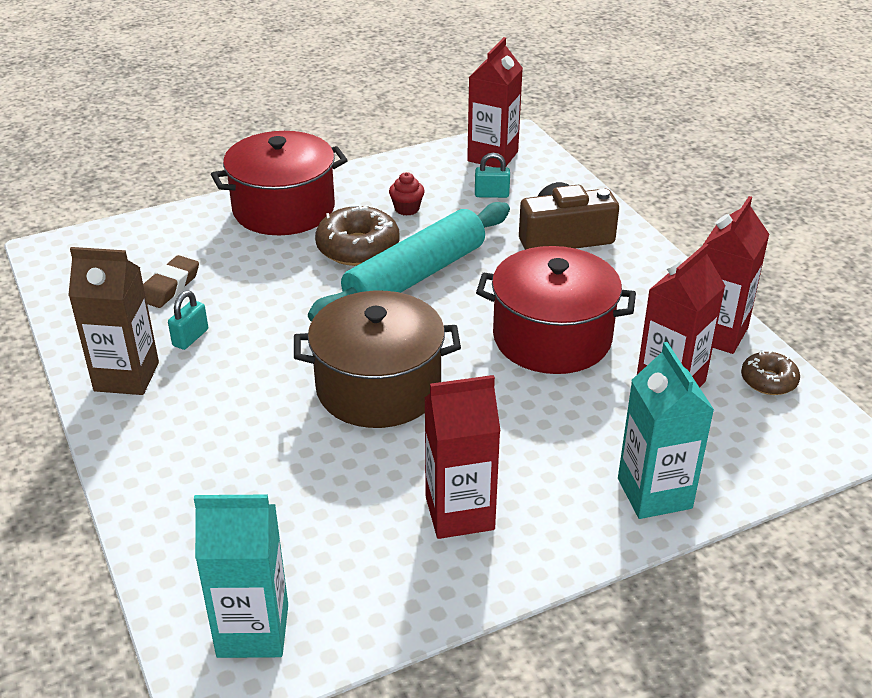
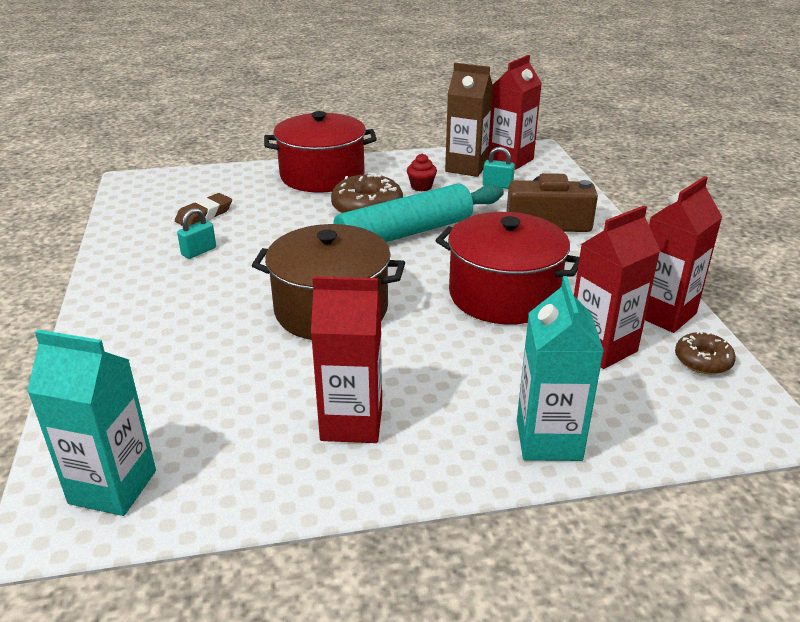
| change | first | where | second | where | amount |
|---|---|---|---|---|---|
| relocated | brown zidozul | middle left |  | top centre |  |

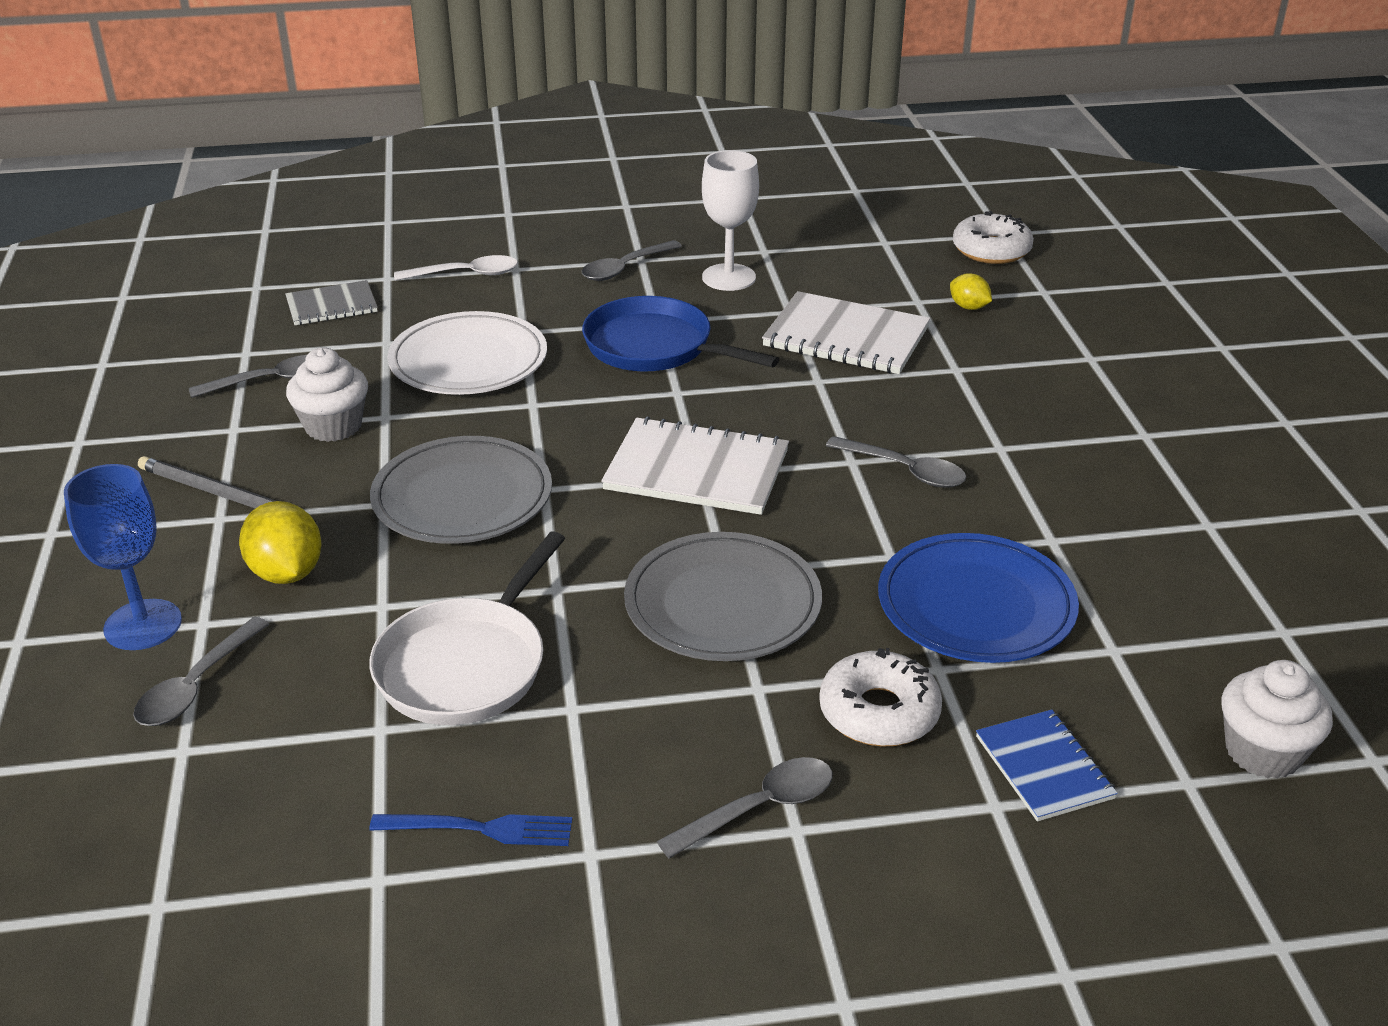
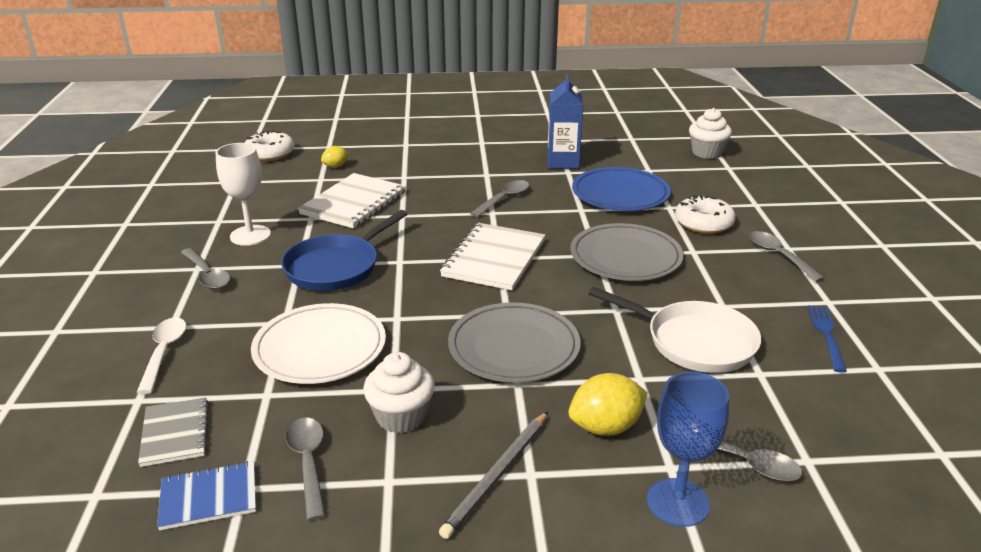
| change | first | where | second | where | amount |
|---|---|---|---|---|---|
| appeared |  |  | blue zidozul | top centre |  |
| relocated | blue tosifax | bottom right |  | bottom left |  |

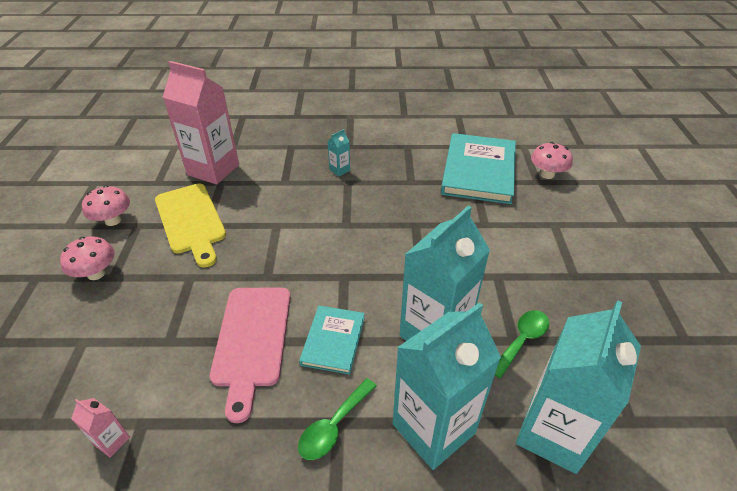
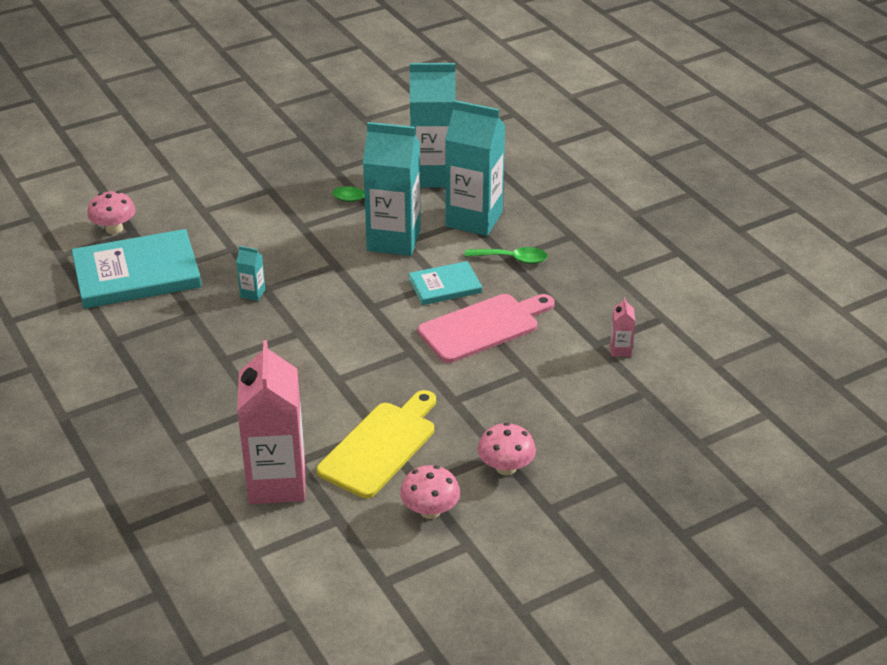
| change | first | where | second | where | amount |
|---|---|---|---|---|---|
| relocated | turquoise zidozul (no. 1 from left) | top centre |  | middle left |  |

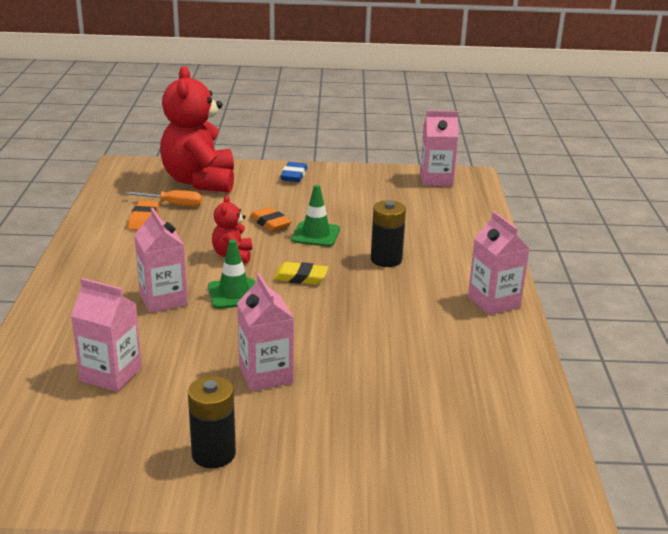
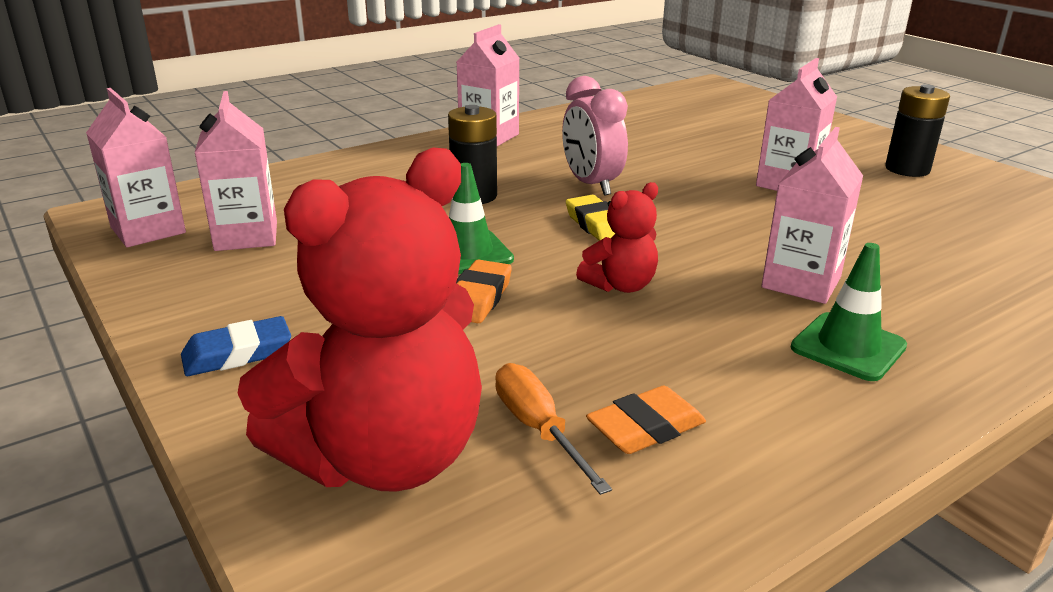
| change | first | where | second | where | amount |
|---|---|---|---|---|---|
| appeared |  |  | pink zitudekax | top centre |  |
| relocated | pink zidozul (no. 1 from left in the first image) | middle left | pink zidozul (no. 2 from left) | top left |  |
| relocated | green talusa (no. 1 from left in the first image) | centre | green talusa (no. 2 from left) | middle right |  |

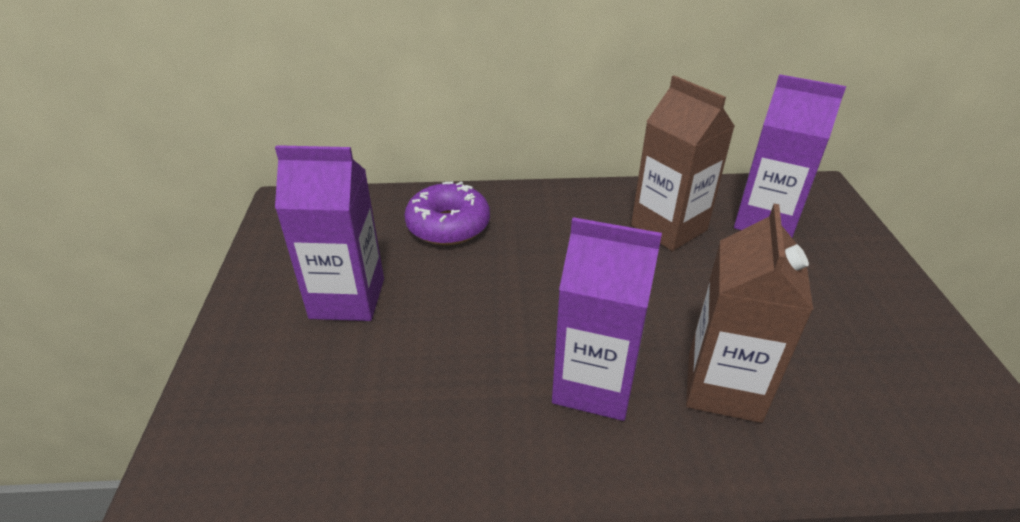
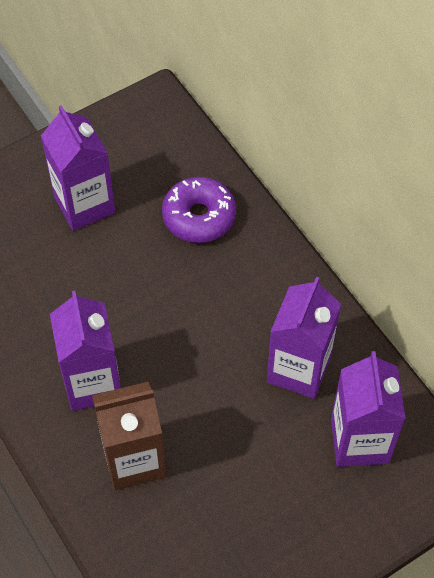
| change | first | where | second | where | amount |
|---|---|---|---|---|---|
| colour | brown zidozul (no. 1 from left) | top right | purple zidozul (no. 3 from left) | middle right |  |

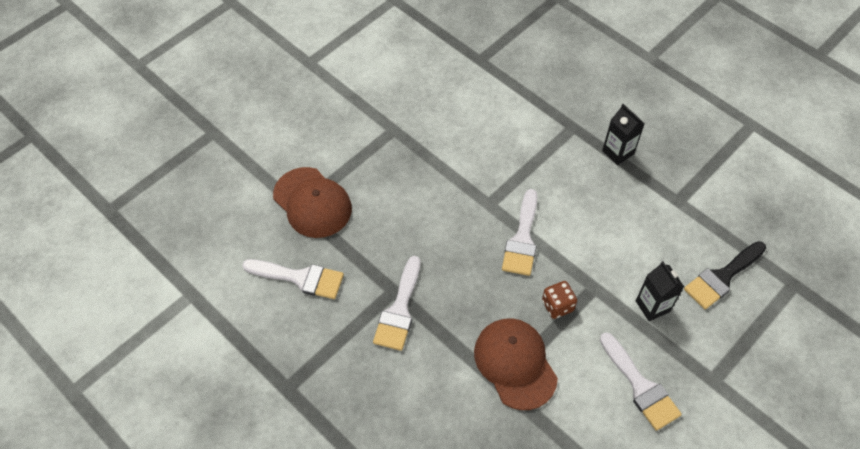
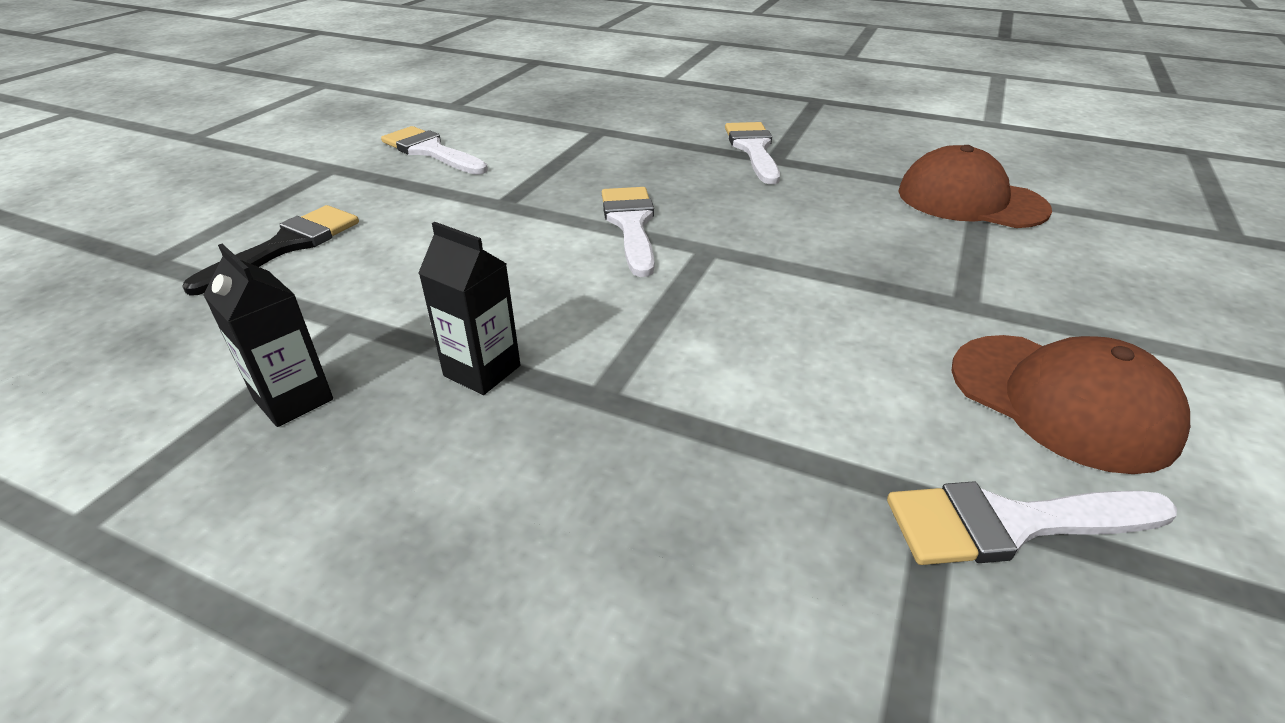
| change | first | where | second | where | amount |
|---|---|---|---|---|---|
| missing | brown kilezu | bottom centre |  |  |  |
| relocated | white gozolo (no. 1 from left in the first image) | centre | white gozolo (no. 4 from left) | bottom right |  |
| relocated | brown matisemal (no. 2 from left) | bottom centre |  | middle right |  |
| relocated | black zidozul (no. 2 from left in the first image) | middle right | black zidozul (no. 1 from left) | middle left |  |

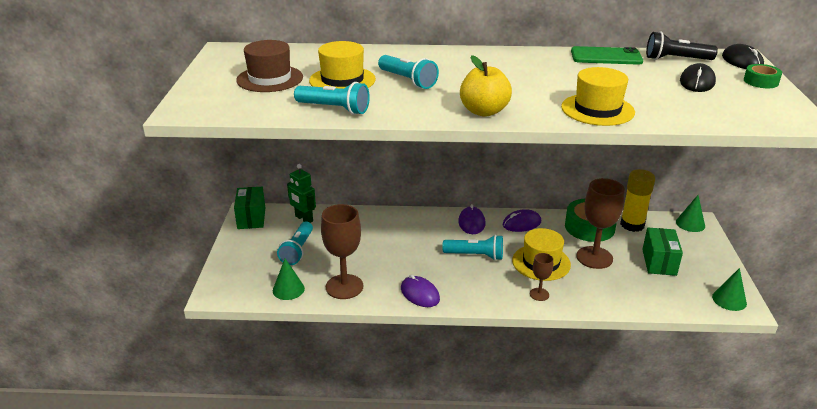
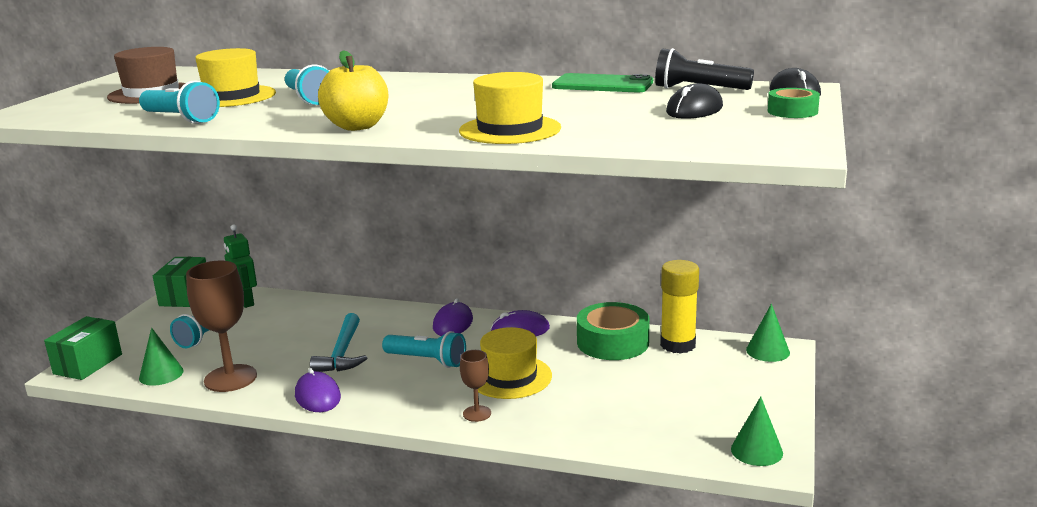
| change | first | where | second | where | amount |
|---|---|---|---|---|---|
| missing | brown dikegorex (no. 3 from left) | middle right |  |  |  |
| appeared |  |  | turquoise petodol | bottom left |  |
| relocated | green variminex (no. 2 from left in the first image) | middle right | green variminex (no. 1 from left) | bottom left |  |

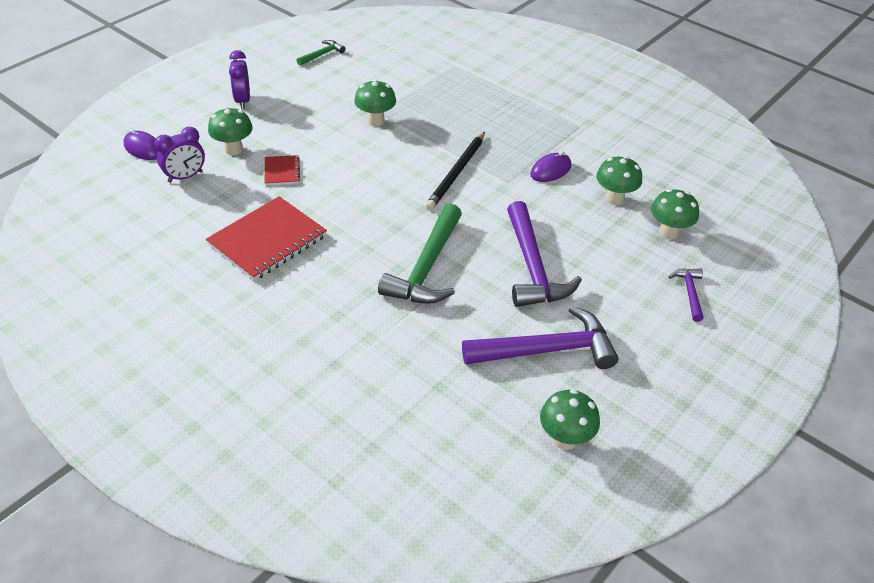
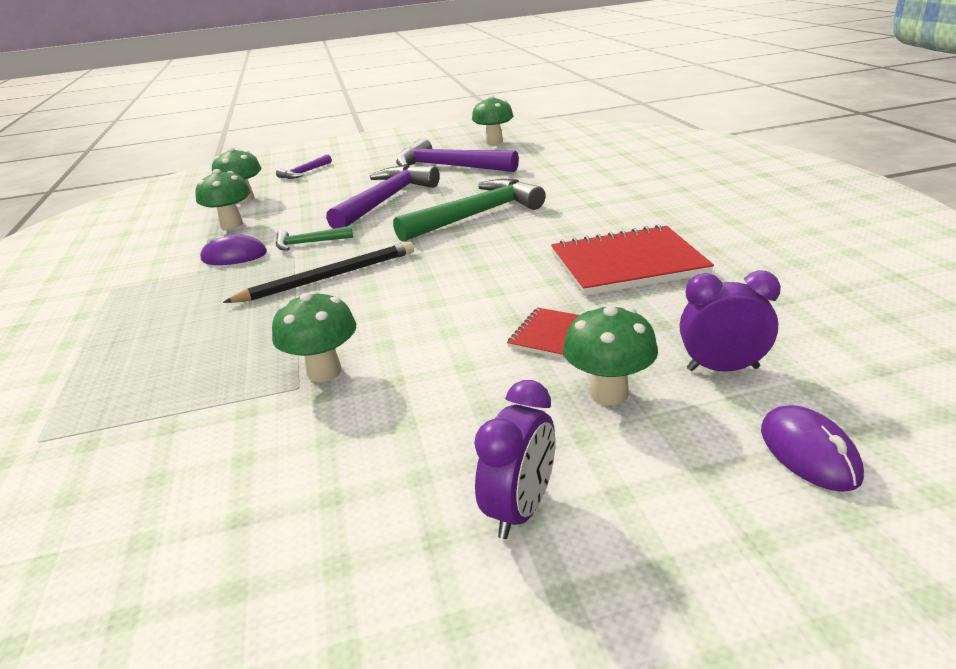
| change | first | where | second | where | amount |
|---|---|---|---|---|---|
| relocated | green petodol (no. 1 from left) | top centre |  | middle left |  |

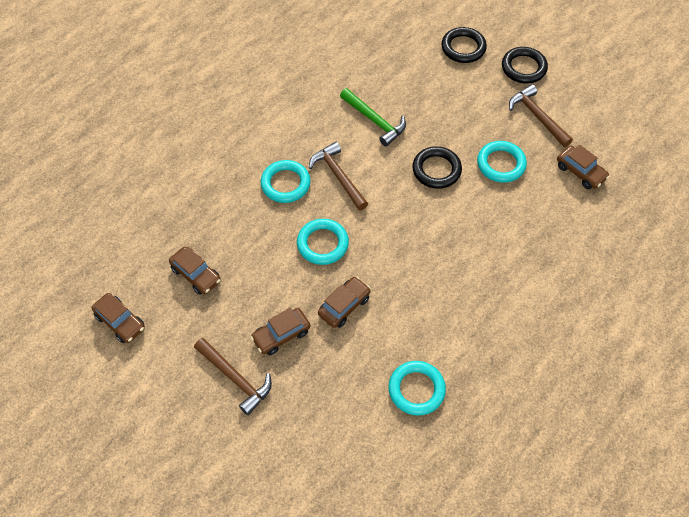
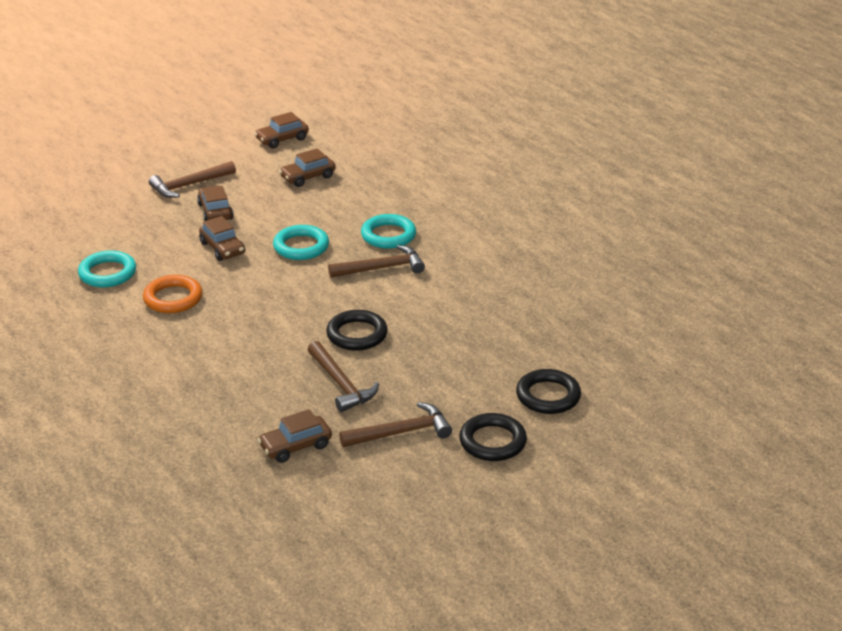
| change | first | where | second | where | amount |
|---|---|---|---|---|---|
| missing | green petodol | top centre |  |  |  |
| appeared |  |  | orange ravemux | middle left |  |
| exchanged | turquoise ravemux (no. 4 from left) | top right | brown petodol (no. 2 from left) | centre |  |

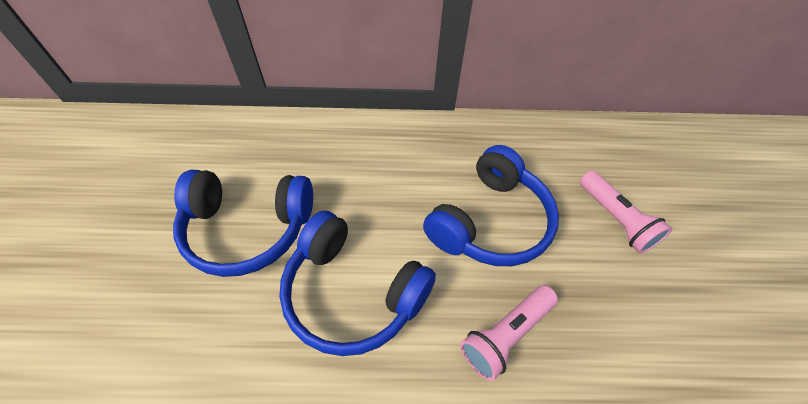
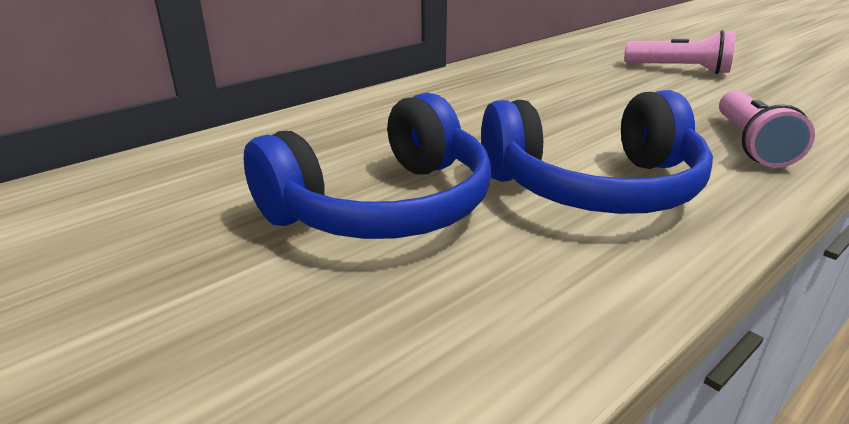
| change | first | where | second | where | amount |
|---|---|---|---|---|---|
| missing | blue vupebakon (no. 3 from left) | centre |  |  |  |

